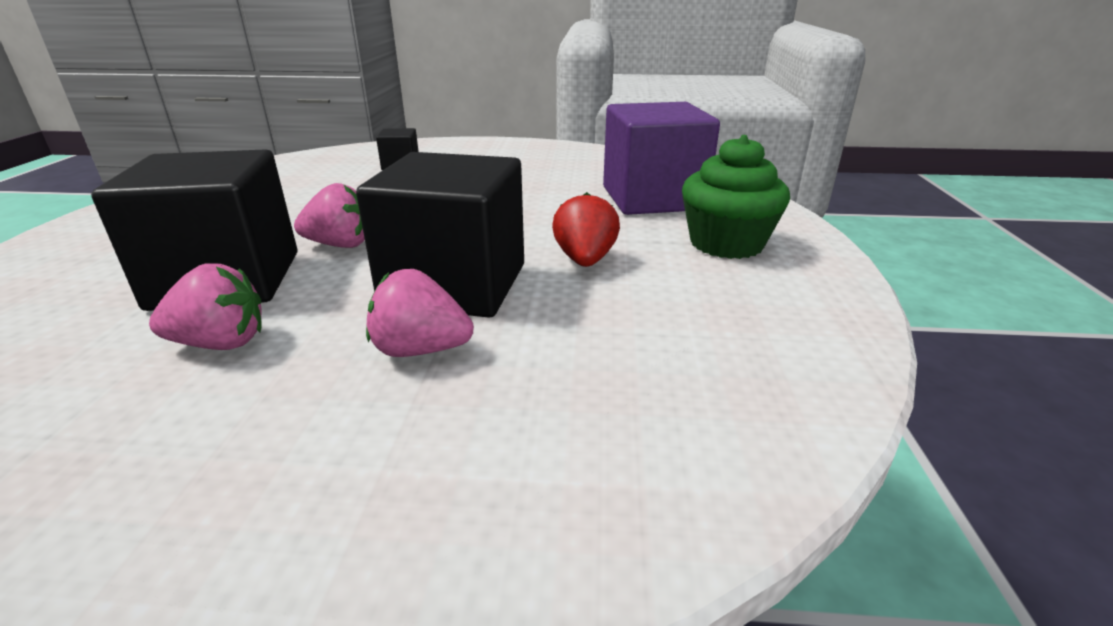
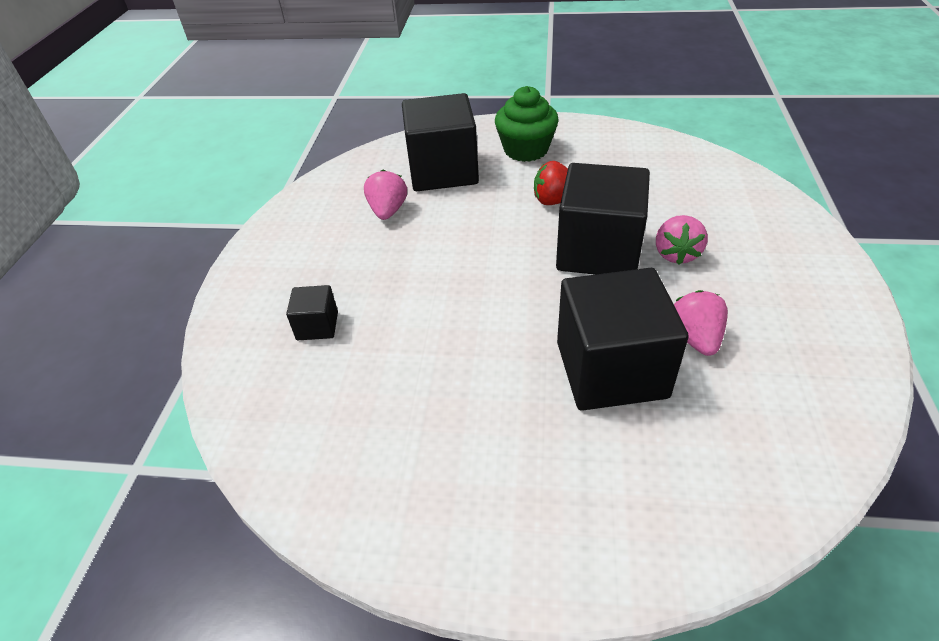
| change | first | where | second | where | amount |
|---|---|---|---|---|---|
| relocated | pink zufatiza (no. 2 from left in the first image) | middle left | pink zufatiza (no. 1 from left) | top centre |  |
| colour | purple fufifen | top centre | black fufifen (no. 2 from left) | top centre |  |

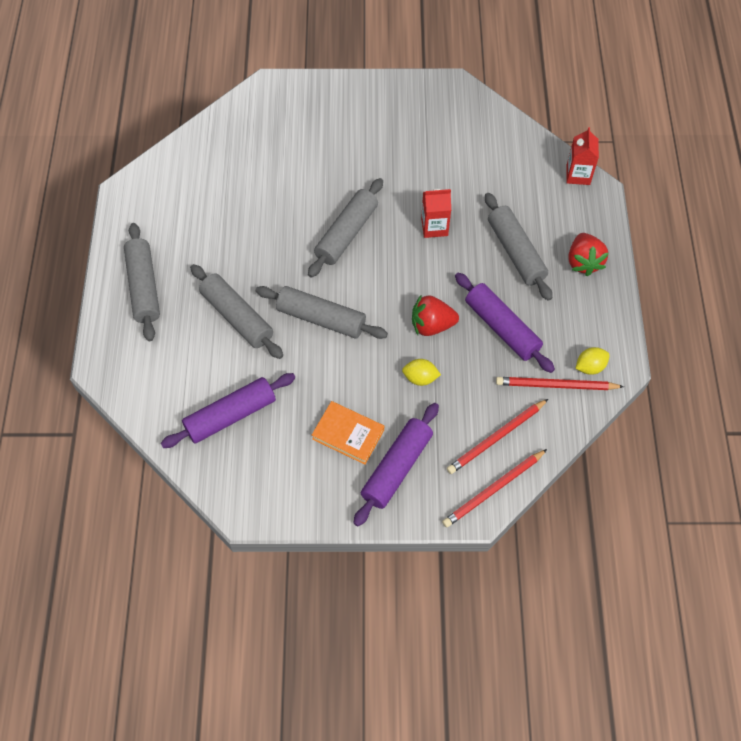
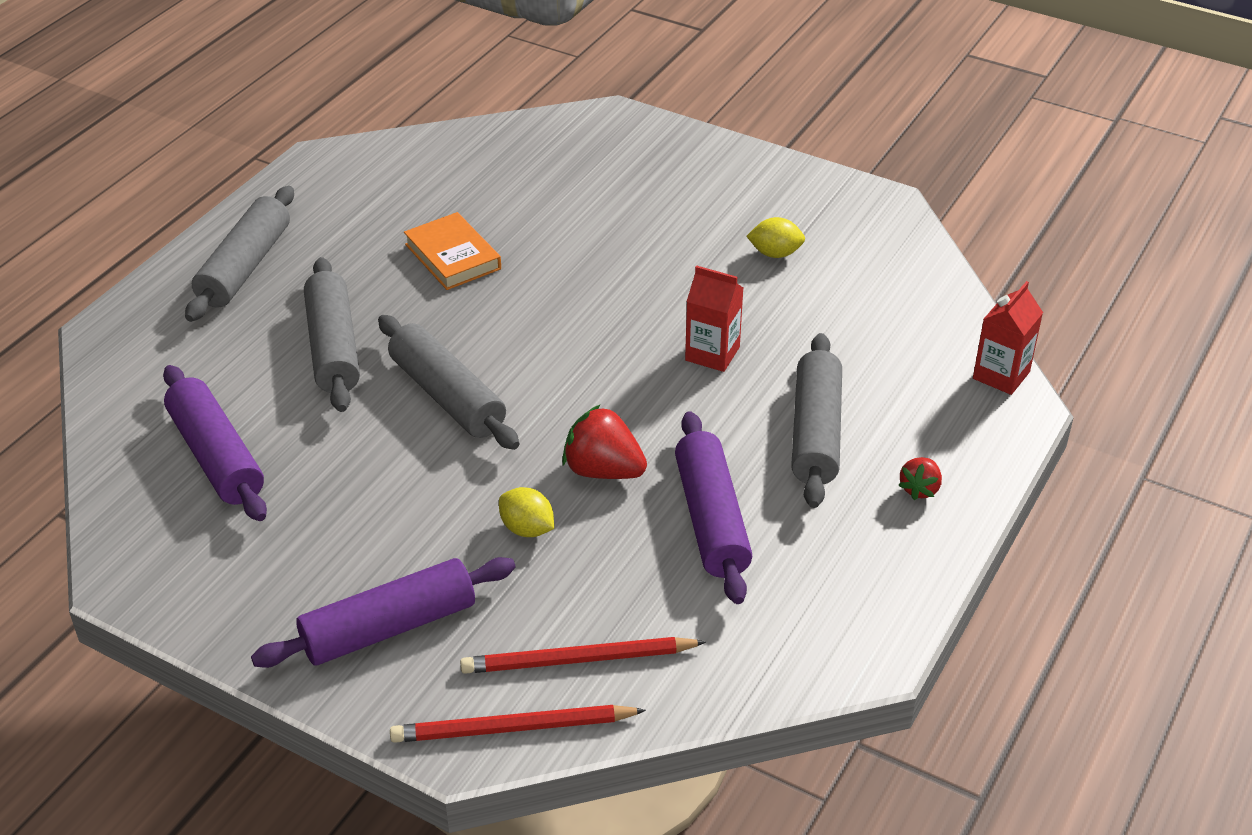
| change | first | where | second | where | amount |
|---|---|---|---|---|---|
| missing | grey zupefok (no. 4 from left) | top centre |  |  |  |
| missing | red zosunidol (no. 3 from left) | middle right |  |  |  |
| relocated | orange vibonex | centre |  | top centre |  |
| relocated | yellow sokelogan (no. 2 from left) | middle right |  | top centre |  |
| spun | purple zupefok (no. 1 from left) | middle left |  | middle left | 60 degrees clockwise |
| size | red zufatiza (no. 2 from left) | middle right |  | middle right | x0.58 |

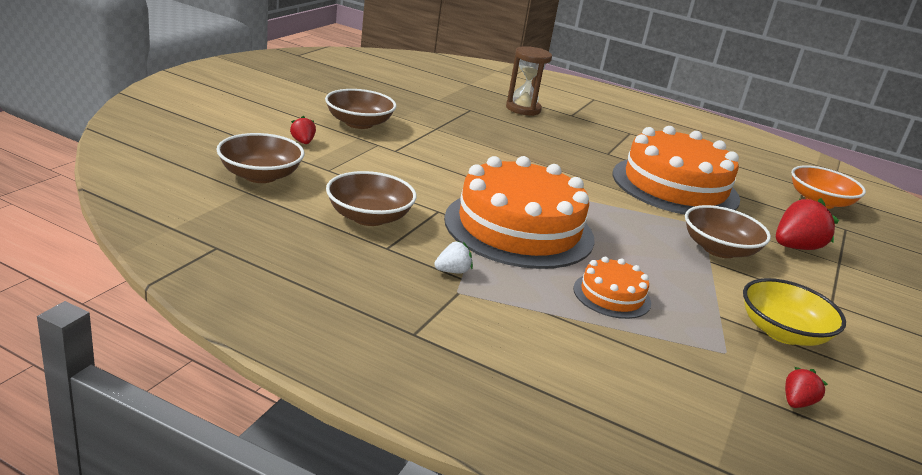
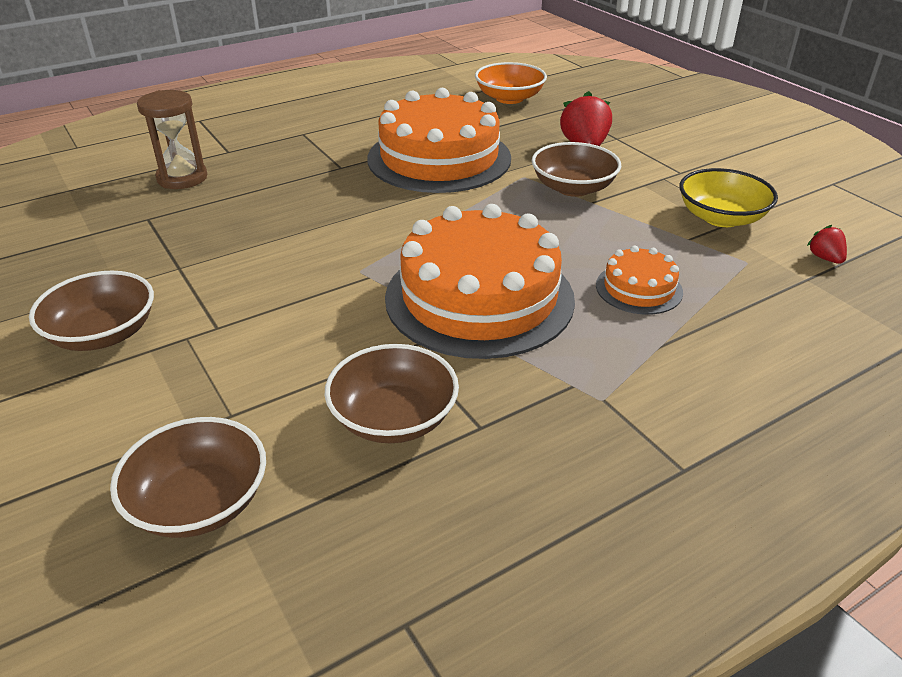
| change | first | where | second | where | amount |
|---|---|---|---|---|---|
| missing | red zufatiza (no. 1 from left) | top left |  |  |  |
| missing | white zufatiza | centre |  |  |  |

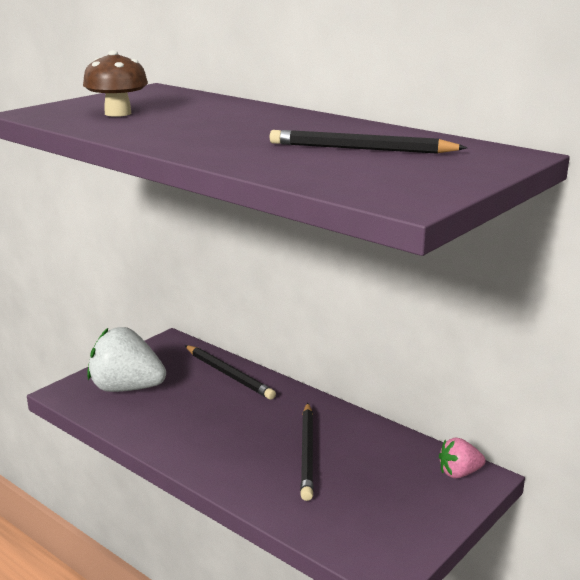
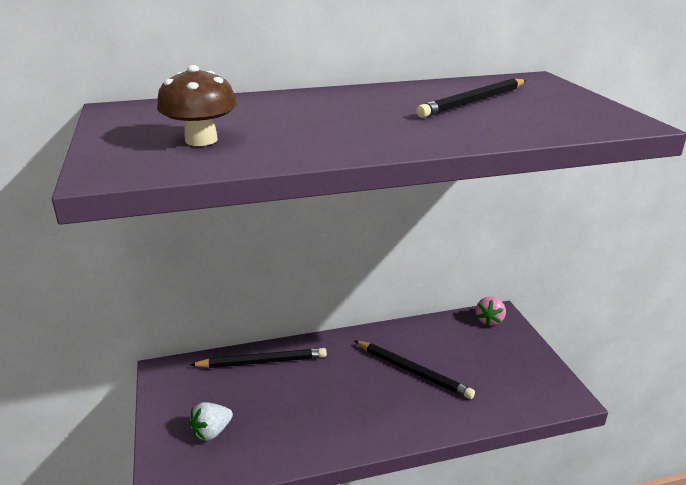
| change | first | where | second | where | amount |
|---|---|---|---|---|---|
| size | white zufatiza | middle left |  | bottom left | x0.52 |

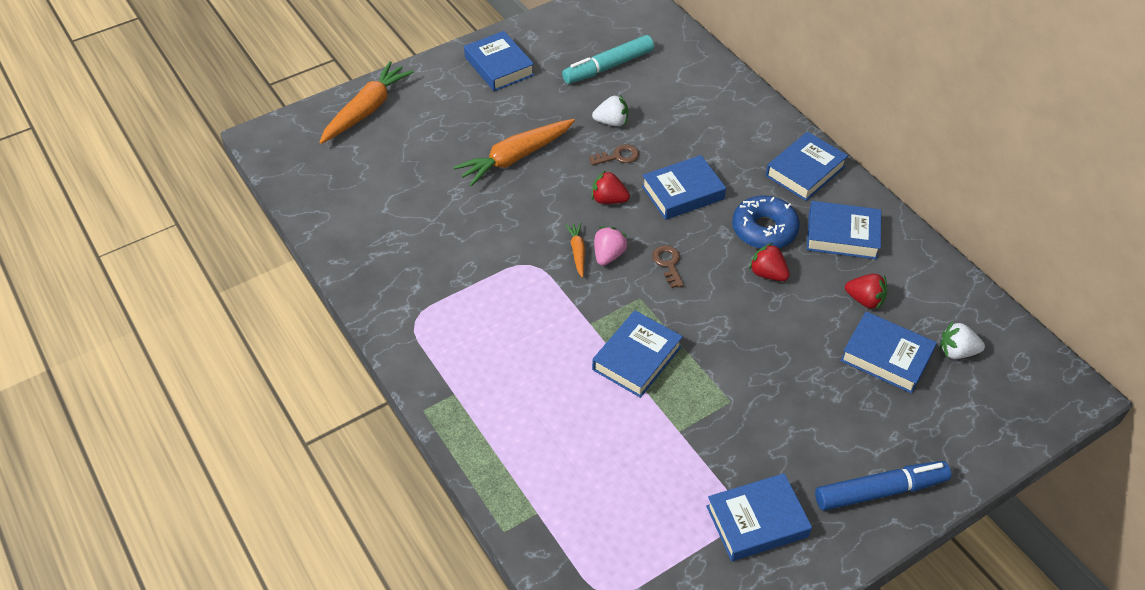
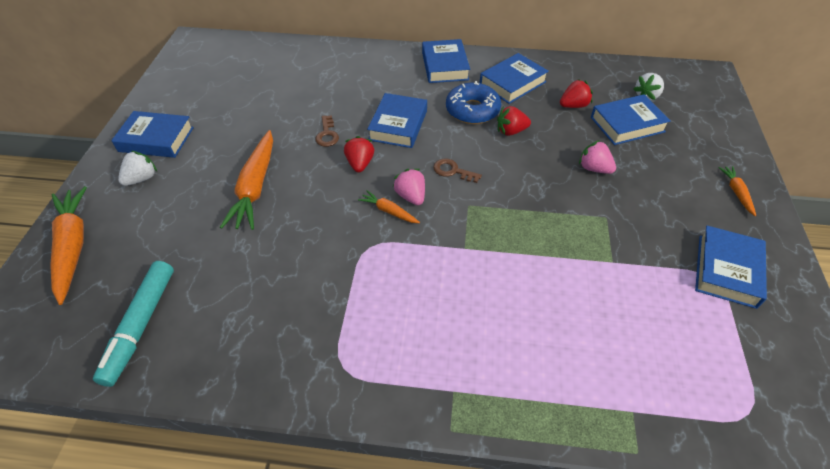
| change | first | where | second | where | amount |
|---|---|---|---|---|---|
| missing | blue vibonex (no. 2 from left) | centre |  |  |  |
| appeared |  |  | pink zufatiza (no. 2 from left) | middle right |  |
| relocated | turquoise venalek | top centre |  | bottom left |  |
| relocated | white zufatiza (no. 1 from left) | top centre |  | middle left |  |
| exchanged | blue venalek | bottom right | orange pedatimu (no. 4 from left) | middle right |  |
| spun | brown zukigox (no. 1 from left) | top centre |  | top centre | 150 degrees clockwise |
| spun | red zufatiza (no. 1 from left) | top centre |  | top centre | 120 degrees clockwise |

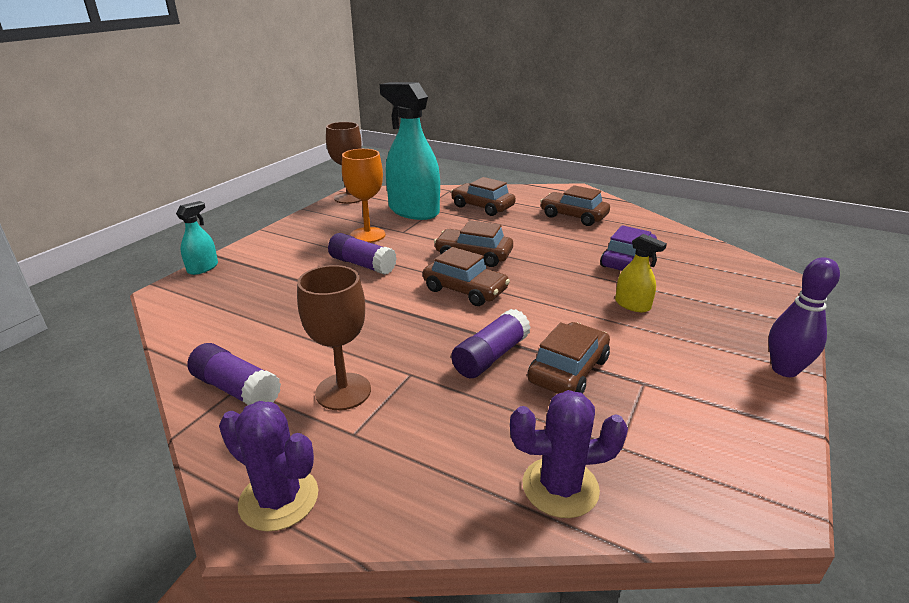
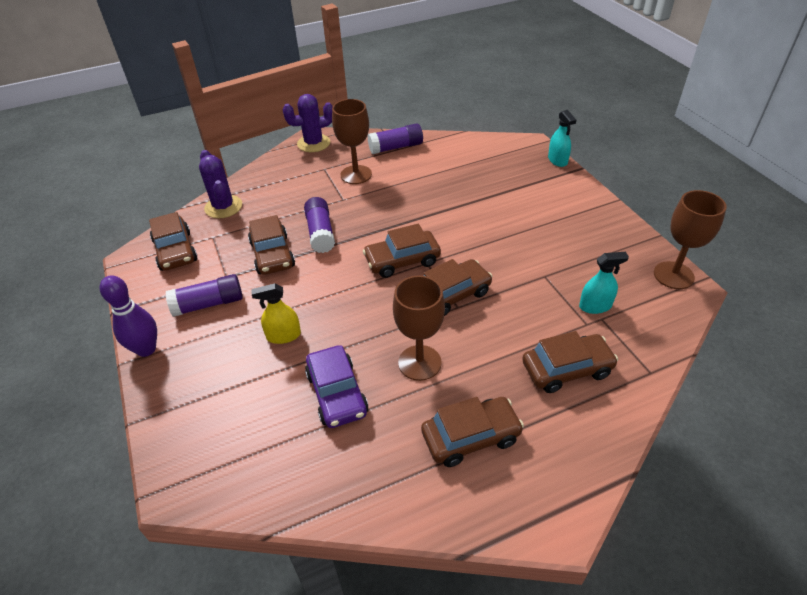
| change | first | where | second | where | amount |
|---|---|---|---|---|---|
| missing | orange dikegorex | top centre |  |  |  |
| appeared |  |  | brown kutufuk (no. 1 from left) | middle left |  |
| appeared |  |  | brown dikegorex (no. 2 from left) | centre |  |
| relocated | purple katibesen (no. 2 from left in the first image) | centre | purple katibesen (no. 1 from left) | middle left |  |
| spun | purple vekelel (no. 2 from left in the first image) | bottom centre | purple vekelel (no. 1 from left) | top left | 60 degrees counterclockwise |
| size | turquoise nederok (no. 2 from left) | top centre |  | middle right | x0.45 |

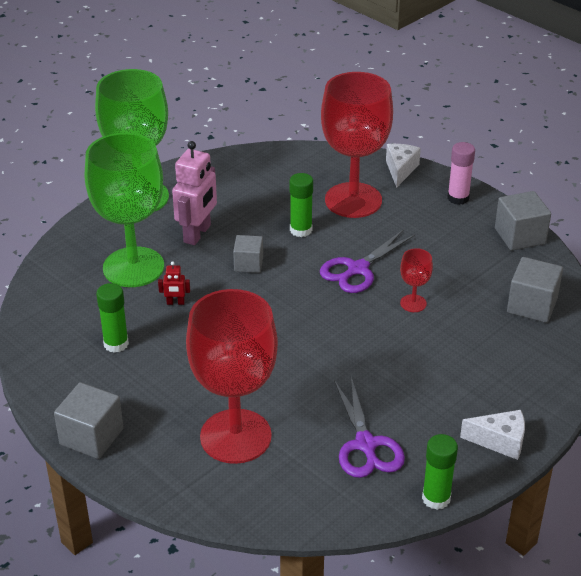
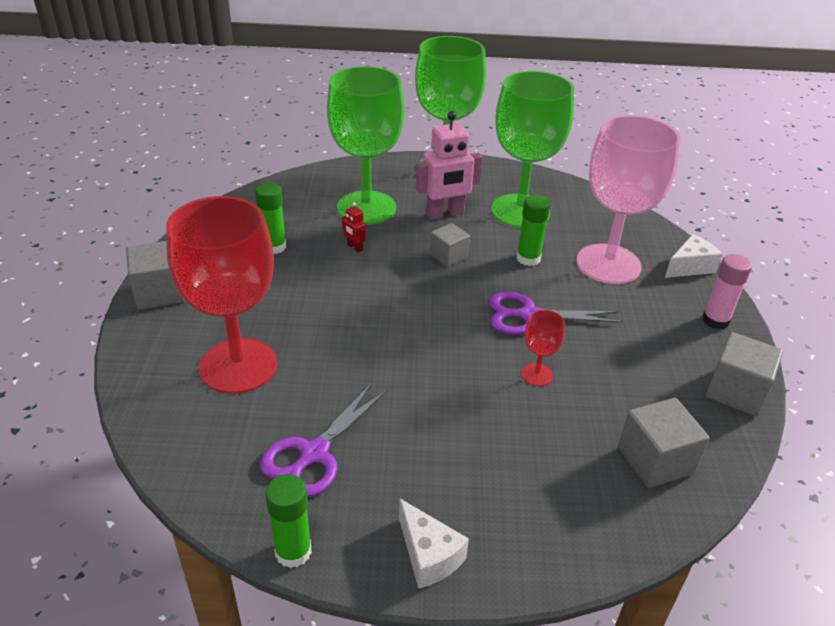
| change | first | where | second | where | amount |
|---|---|---|---|---|---|
| appeared |  |  | green dikegorex (no. 3 from left) | top centre |  |
| colour | red dikegorex (no. 2 from left) | top centre | pink dikegorex | top right |  |

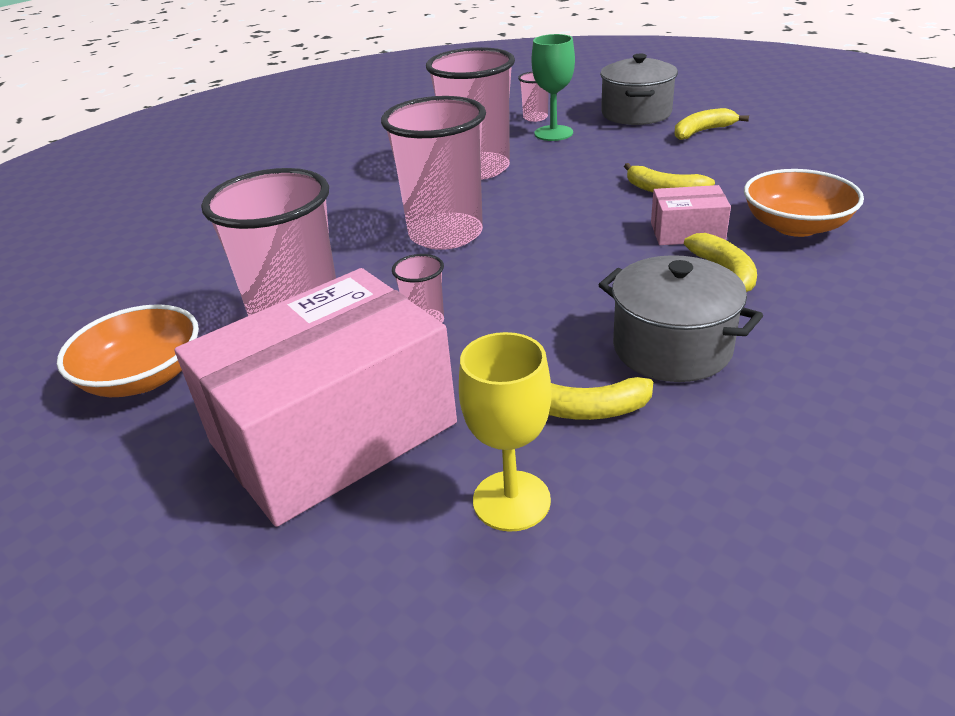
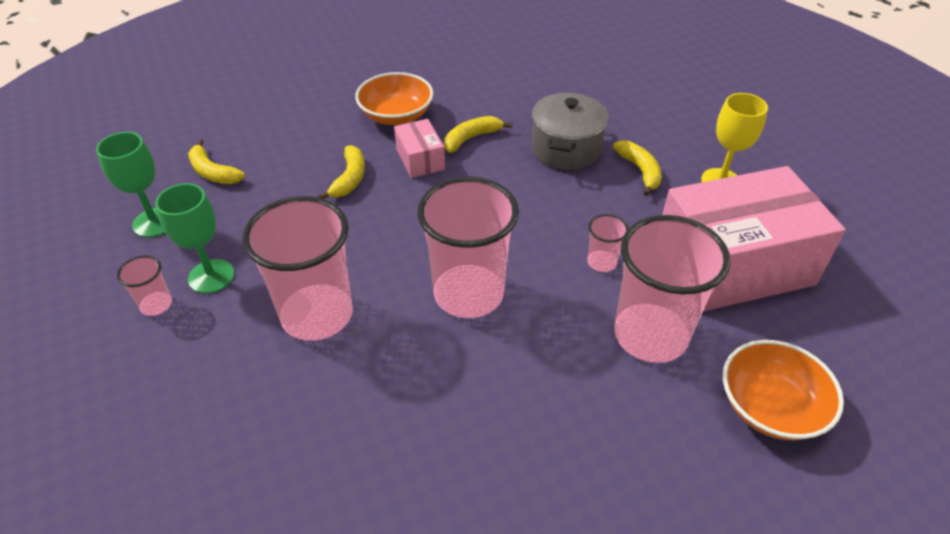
| change | first | where | second | where | amount |
|---|---|---|---|---|---|
| exchanged | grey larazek (no. 1 from left) | top right | green dikegorex (no. 1 from left) | middle left |  |
| spun | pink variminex (no. 1 from left in the first image) | middle left | pink variminex (no. 2 from left) | middle right | 45 degrees counterclockwise |

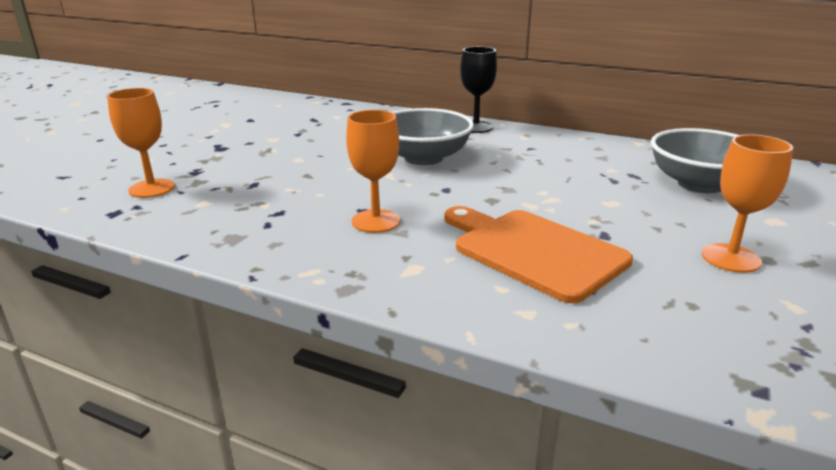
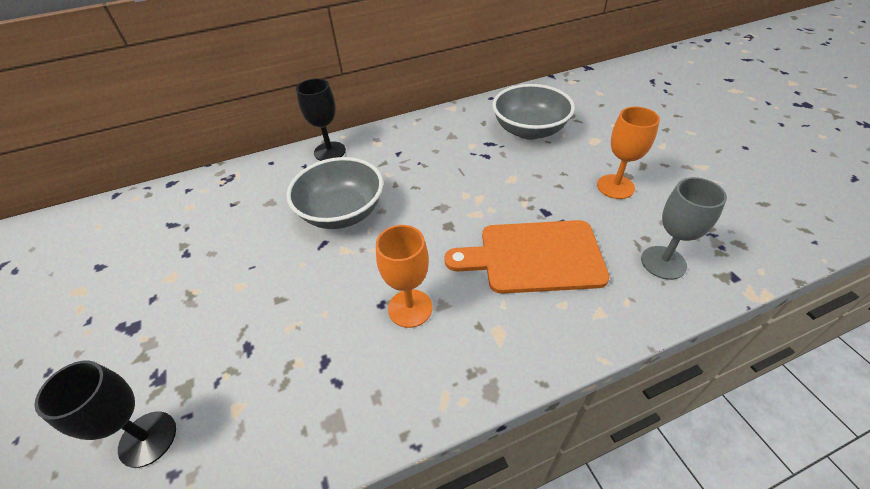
| change | first | where | second | where | amount |
|---|---|---|---|---|---|
| appeared |  |  | grey dikegorex | middle right |  |
| colour | orange dikegorex (no. 1 from left) | top left | black dikegorex (no. 1 from left) | bottom left |  |

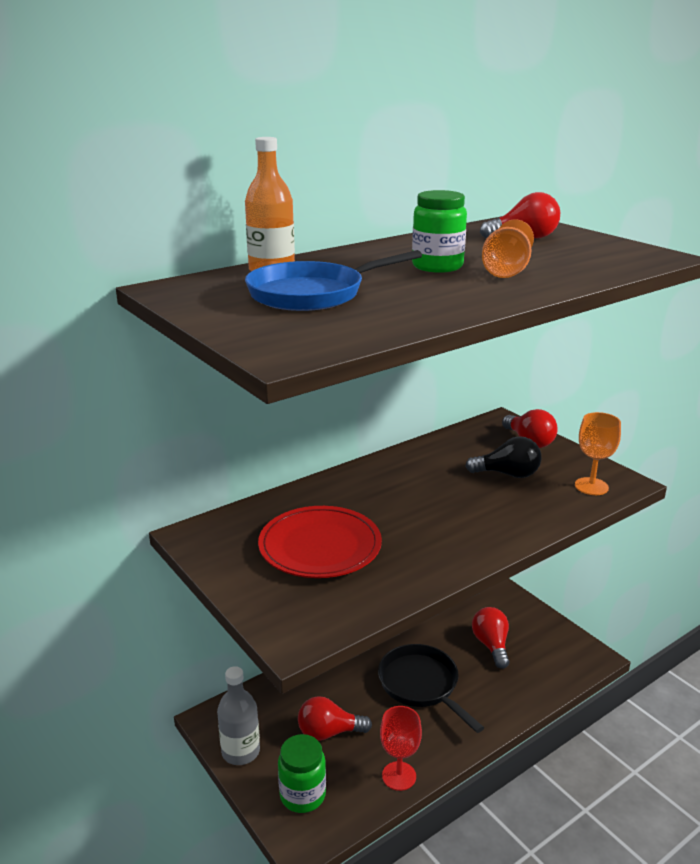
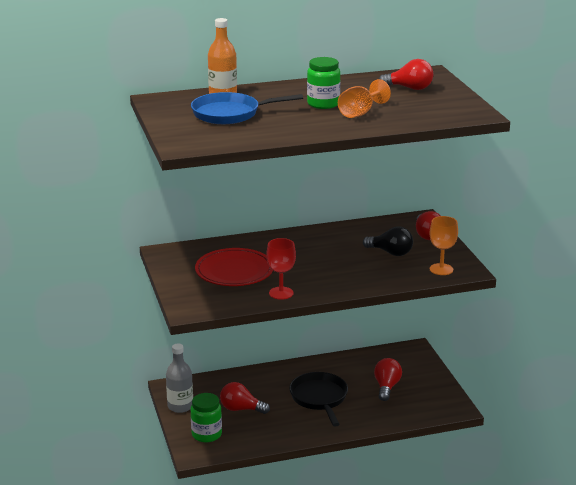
| change | first | where | second | where | amount |
|---|---|---|---|---|---|
| relocated | red dikegorex | bottom centre |  | centre |  |

